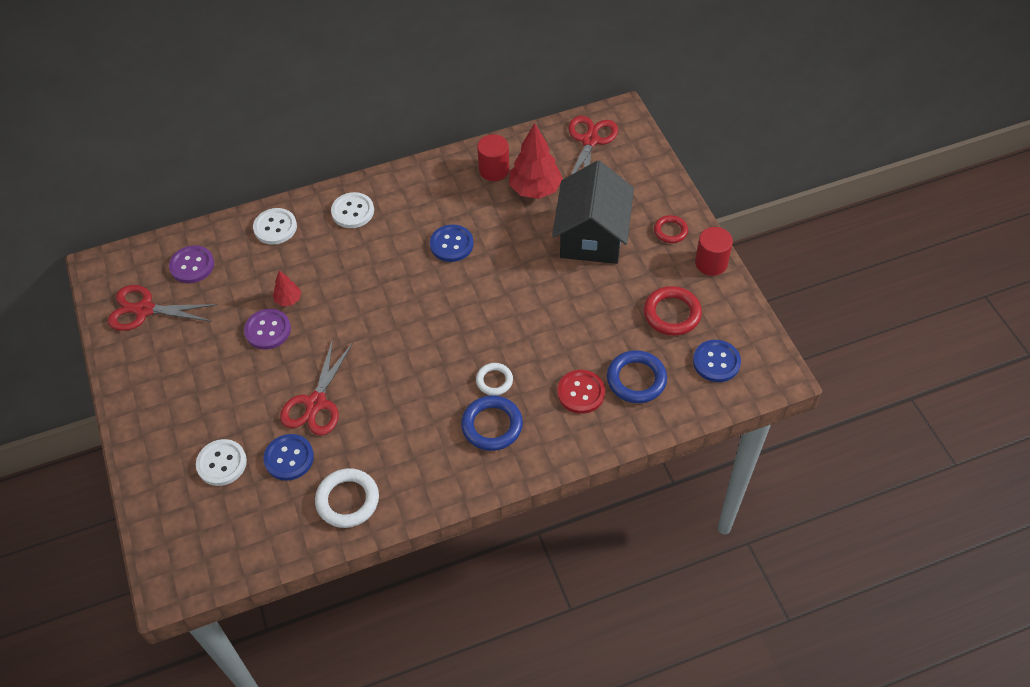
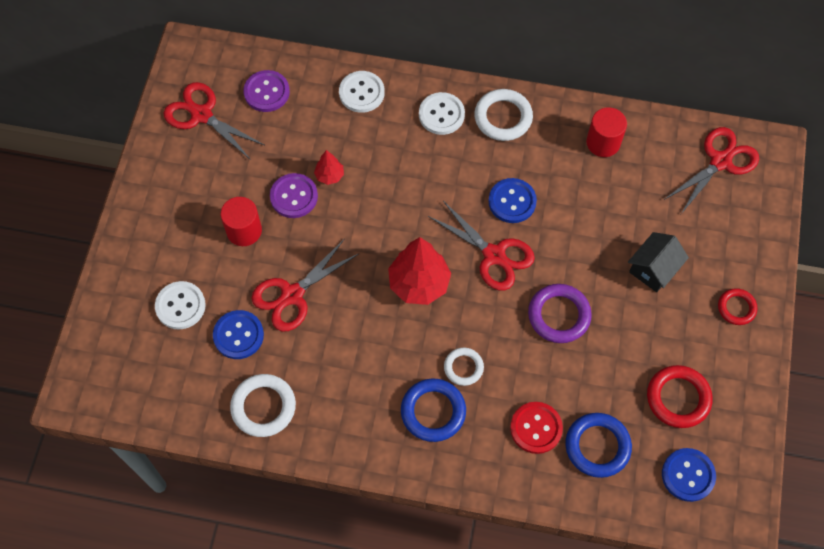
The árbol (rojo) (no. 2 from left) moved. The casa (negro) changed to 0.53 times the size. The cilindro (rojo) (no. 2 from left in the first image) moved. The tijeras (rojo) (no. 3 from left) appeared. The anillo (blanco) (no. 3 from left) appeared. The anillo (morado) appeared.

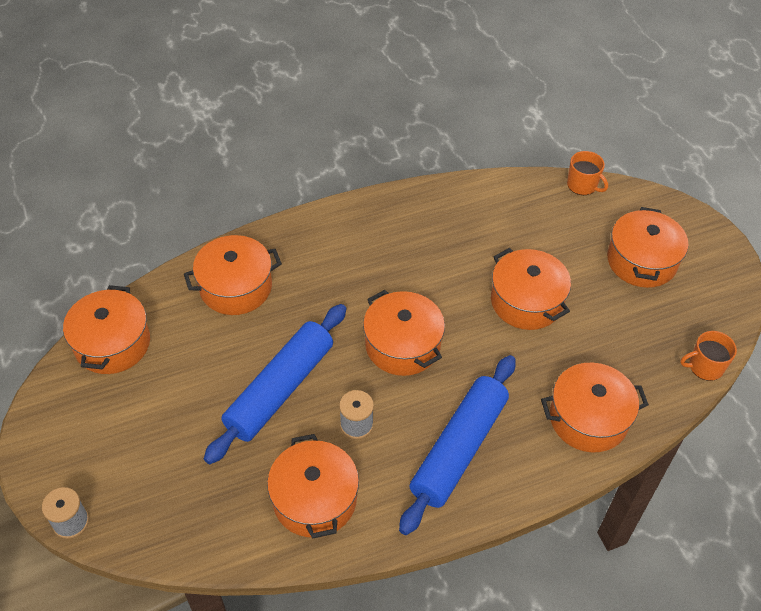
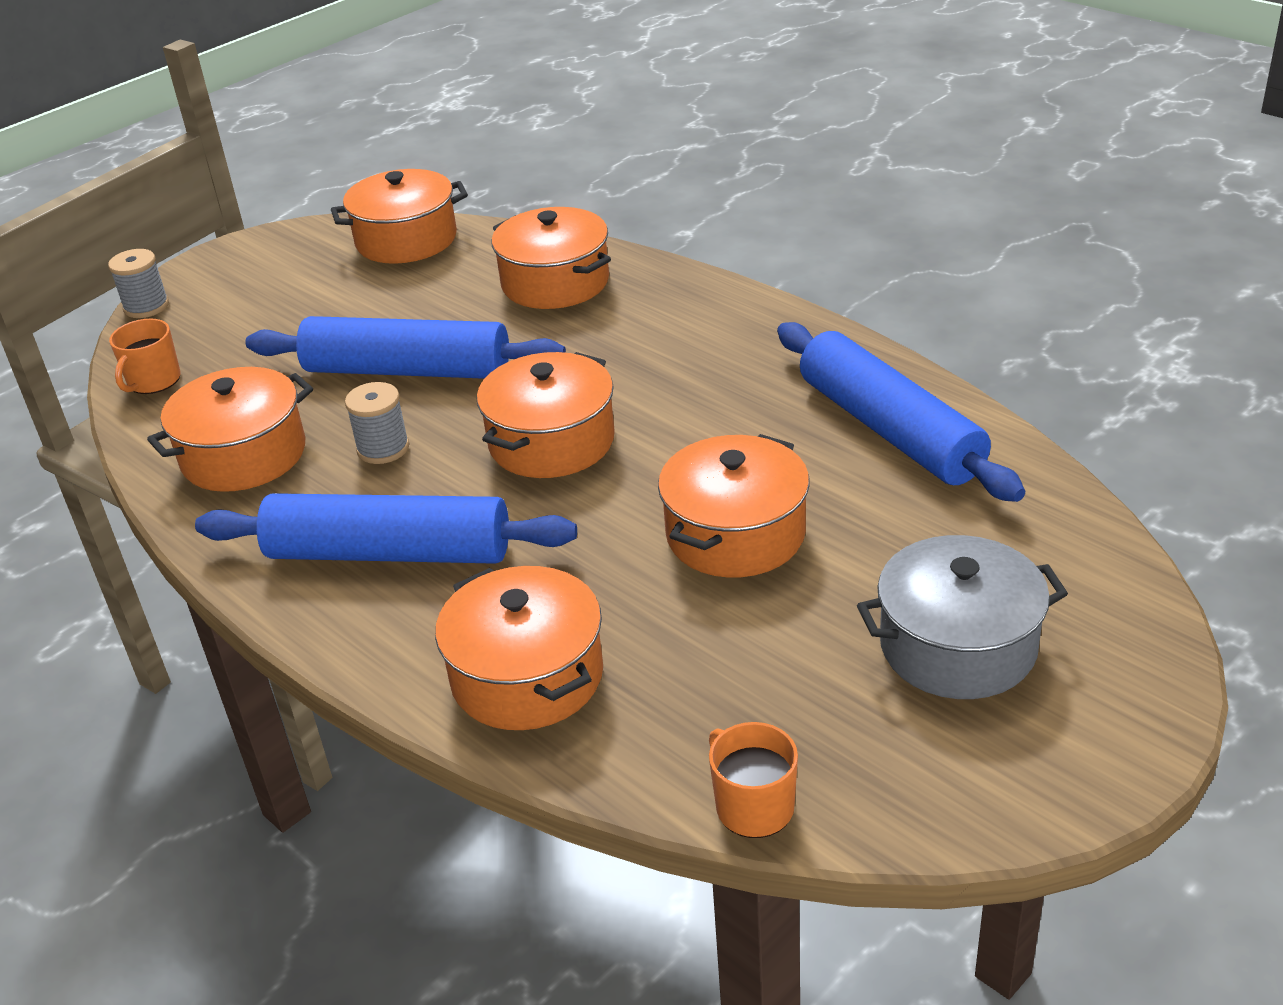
The taza (naranja) (no. 1 from left) moved. The olla (naranja) (no. 7 from left) became the olla (gris). The rodillo (azul) (no. 3 from left) appeared.

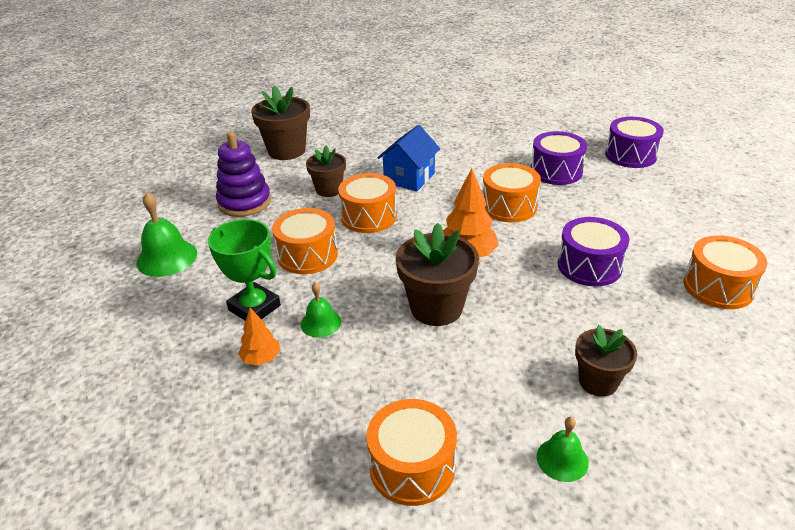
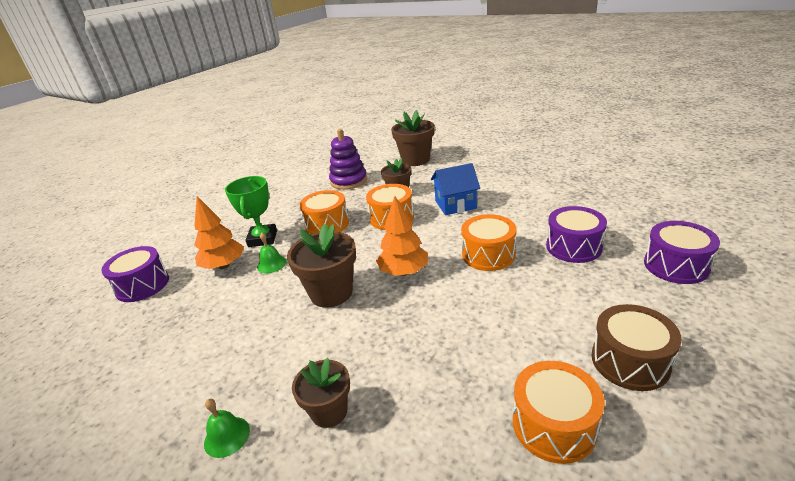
The campana (verde) (no. 1 from left) disappeared. The árbol (naranja) (no. 1 from left) changed to 1.71 times the size. The tambor (naranja) (no. 3 from left) disappeared. The tambor (morado) (no. 2 from left in the first image) moved. The tambor (marrón) appeared.

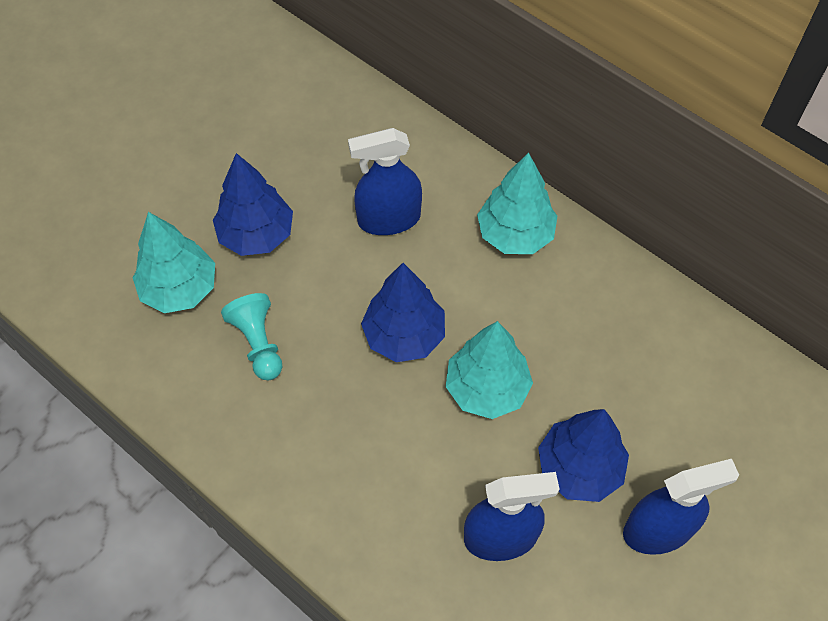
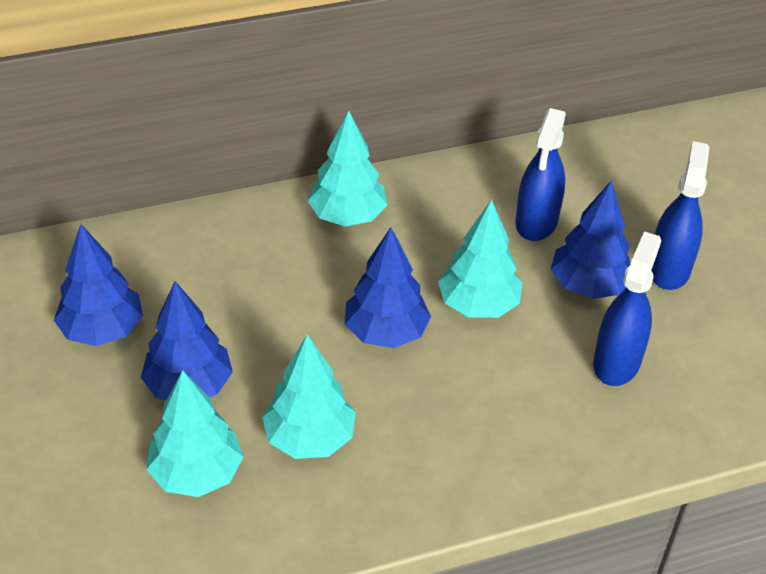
The peón (turquesa) was replaced by the árbol (turquesa) (no. 2 from left). The pulverizador (azul) (no. 1 from left) moved. The árbol (azul) (no. 1 from left) appeared.

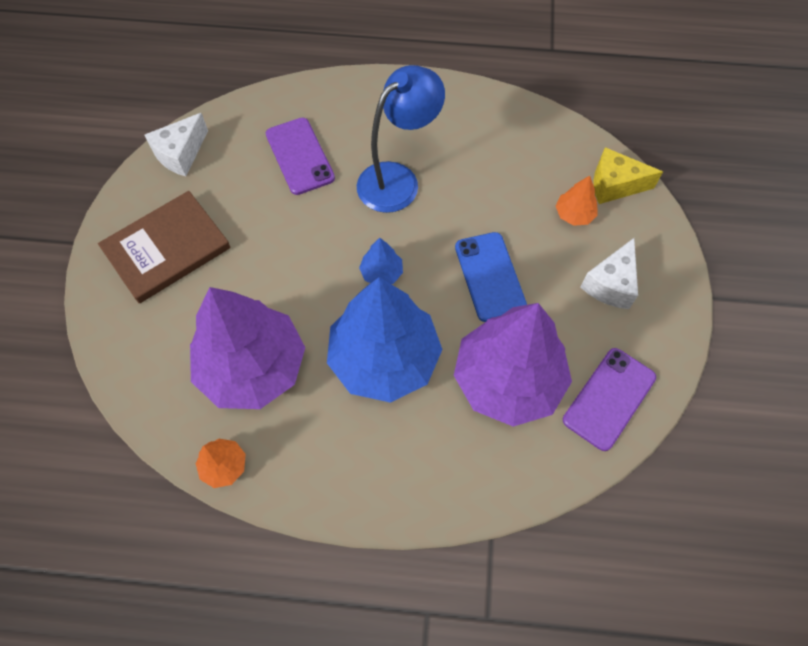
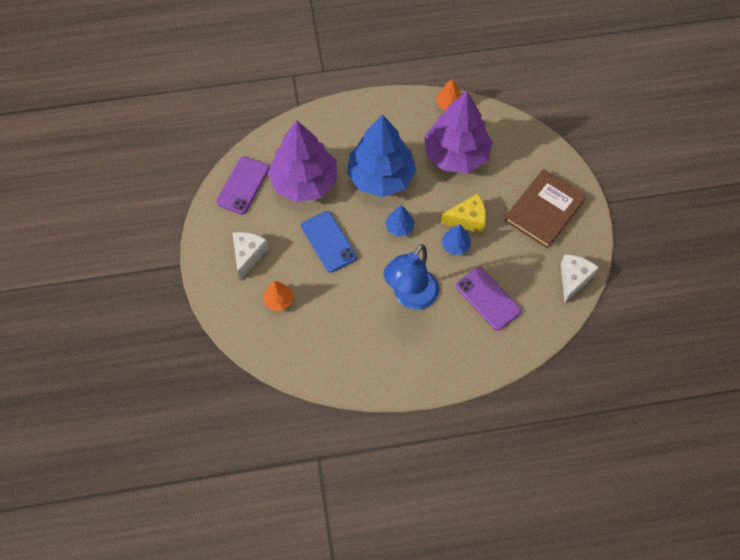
The queso (amarillo) moved. The árbol (azul) (no. 3 from left) appeared.

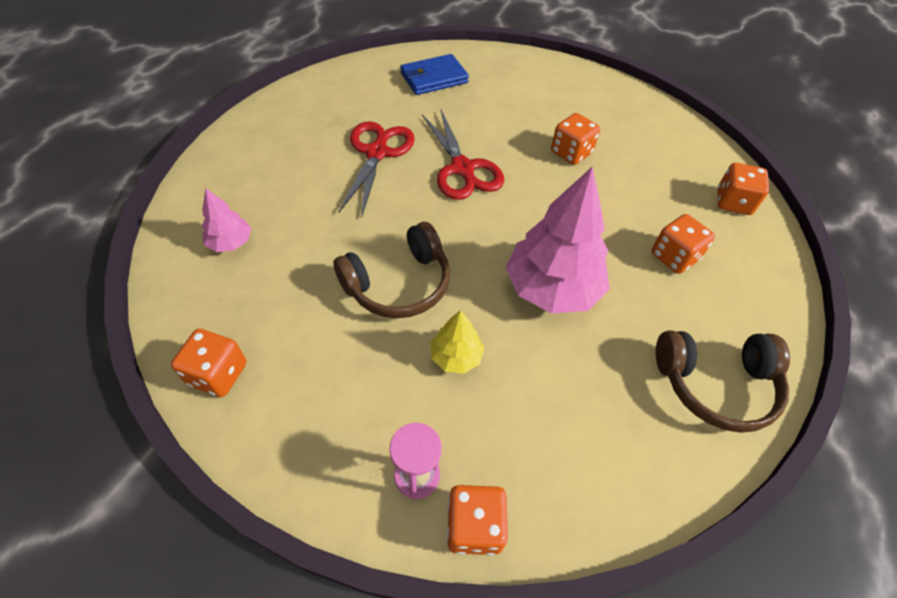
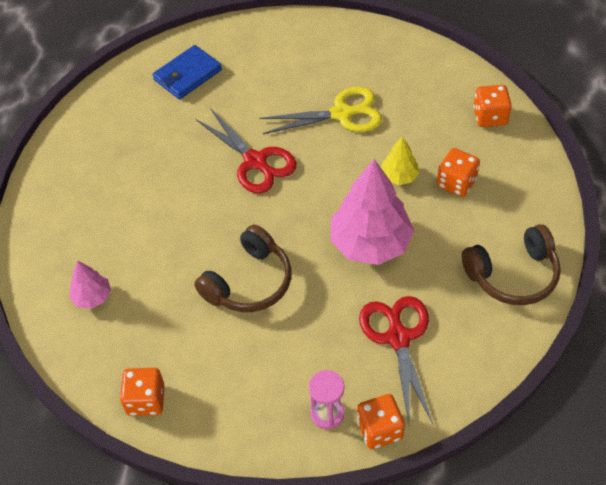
The tijeras (rojo) (no. 1 from left in the first image) moved. The árbol (amarillo) moved. The dado (naranja) (no. 3 from left) was replaced by the tijeras (amarillo).

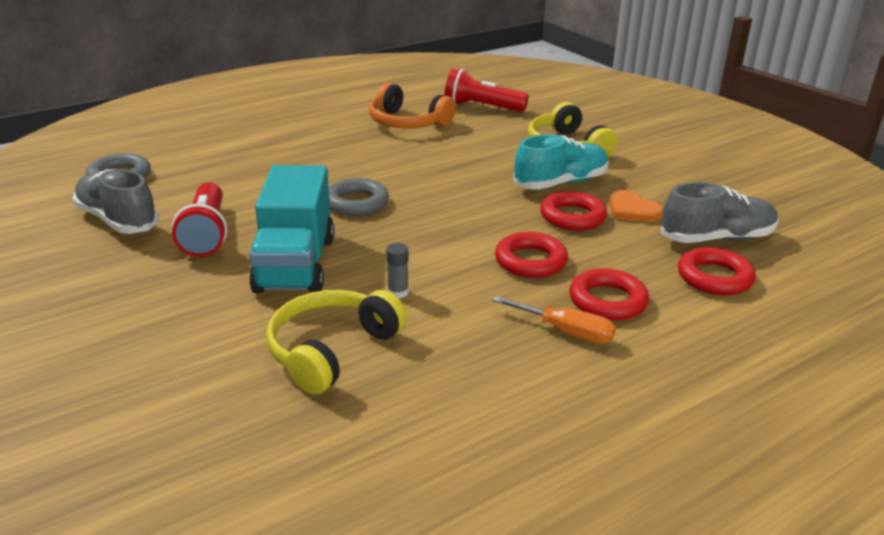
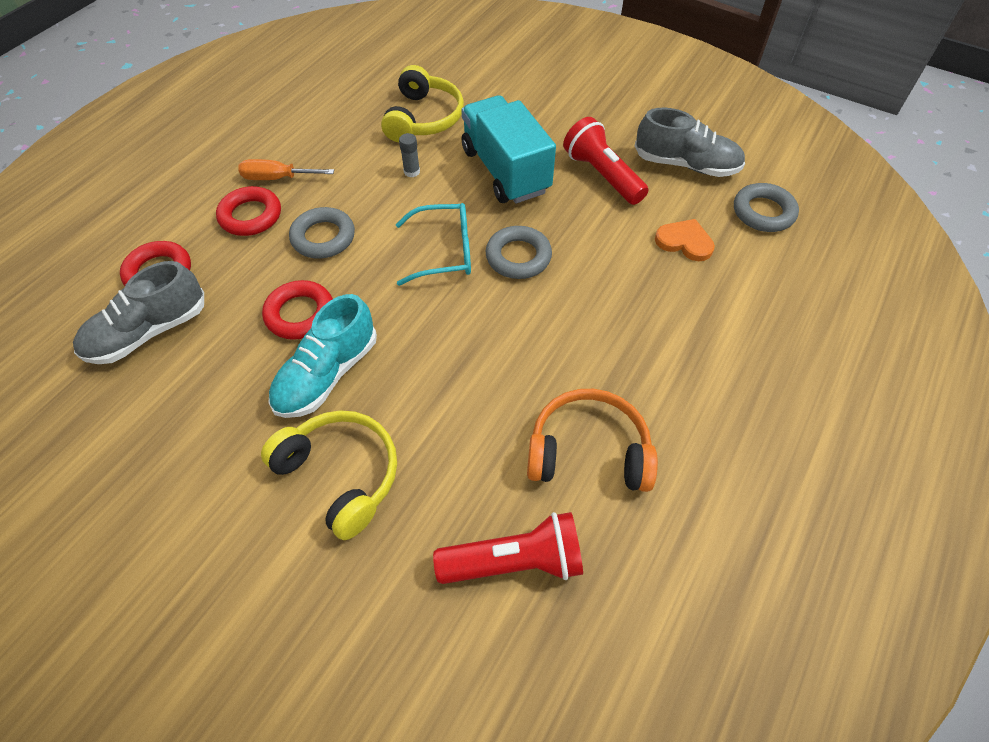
The anillo (rojo) (no. 1 from left) became the anillo (gris) (no. 1 from left). The corazón (naranja) moved. The gafas (turquesa) appeared.

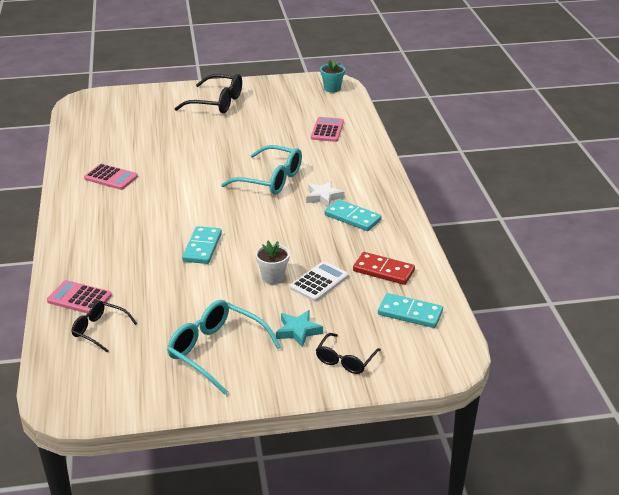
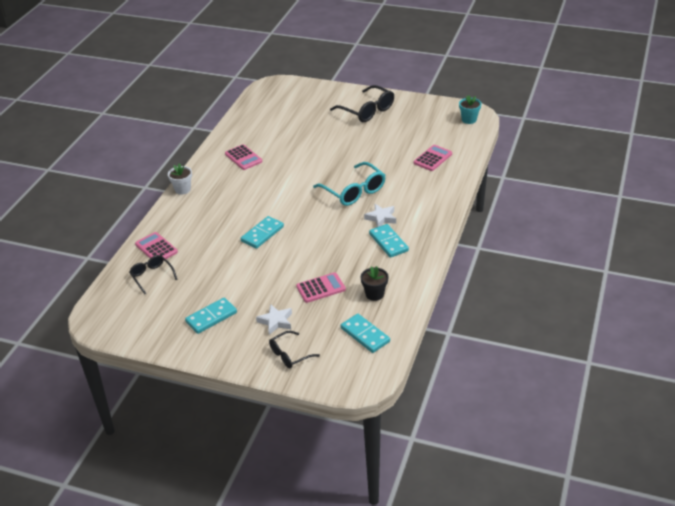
The gafas (turquesa) (no. 1 from left) was replaced by the ficha de dominó (turquesa) (no. 1 from left). The maceta (blanco) moved. The estrella (turquesa) became the estrella (blanco) (no. 1 from left). The calculadora (blanco) became the calculadora (rosa) (no. 3 from left). The ficha de dominó (rojo) was replaced by the maceta (negro).

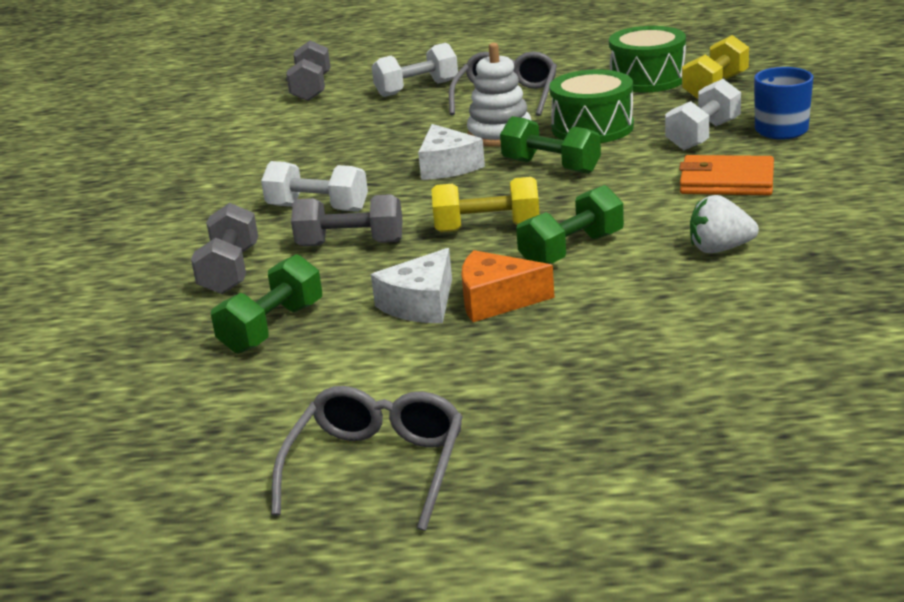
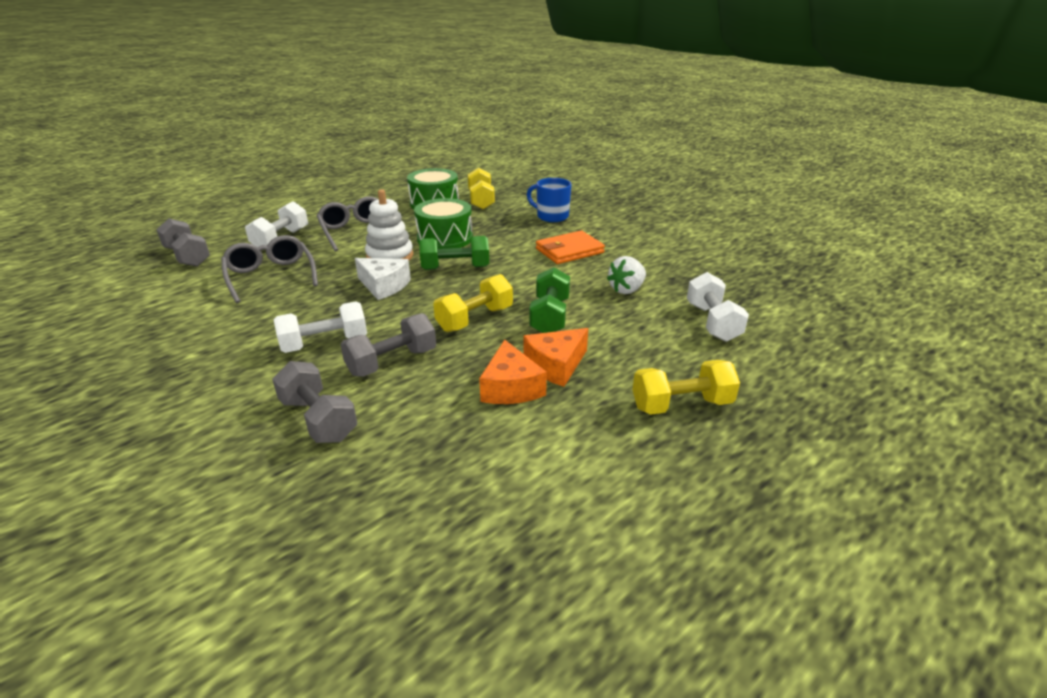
The mancuerna (verde) (no. 1 from left) disappeared. The gafas (gris) (no. 1 from left) moved. The queso (blanco) (no. 1 from left) became the queso (naranja) (no. 1 from left). The mancuerna (blanco) (no. 3 from left) moved. The mancuerna (amarillo) (no. 3 from left) appeared.

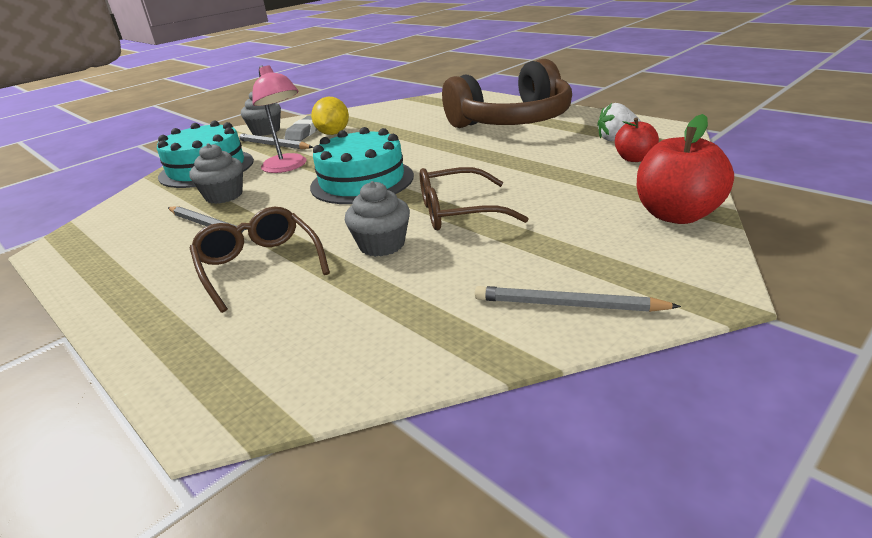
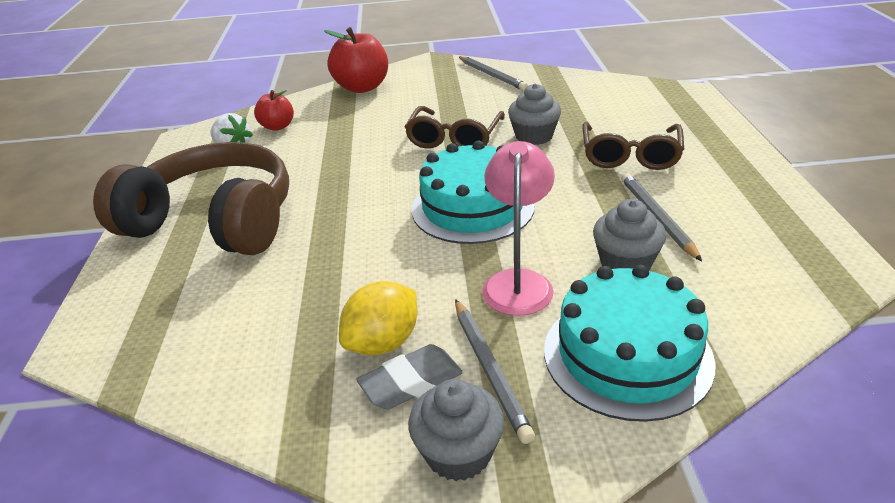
The gafas (marrón) (no. 2 from left in the first image) turned 75 degrees clockwise.

